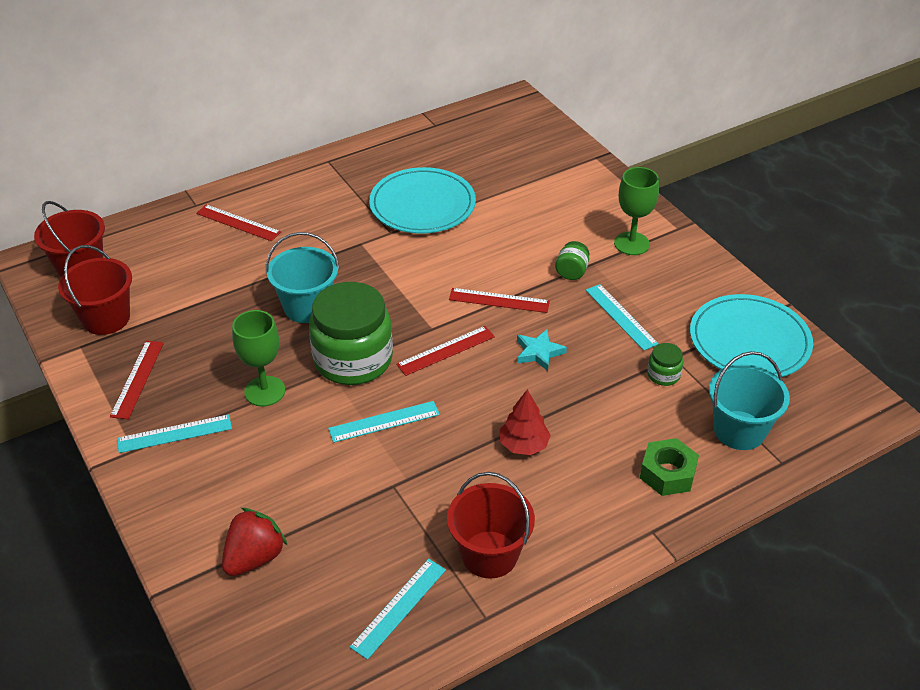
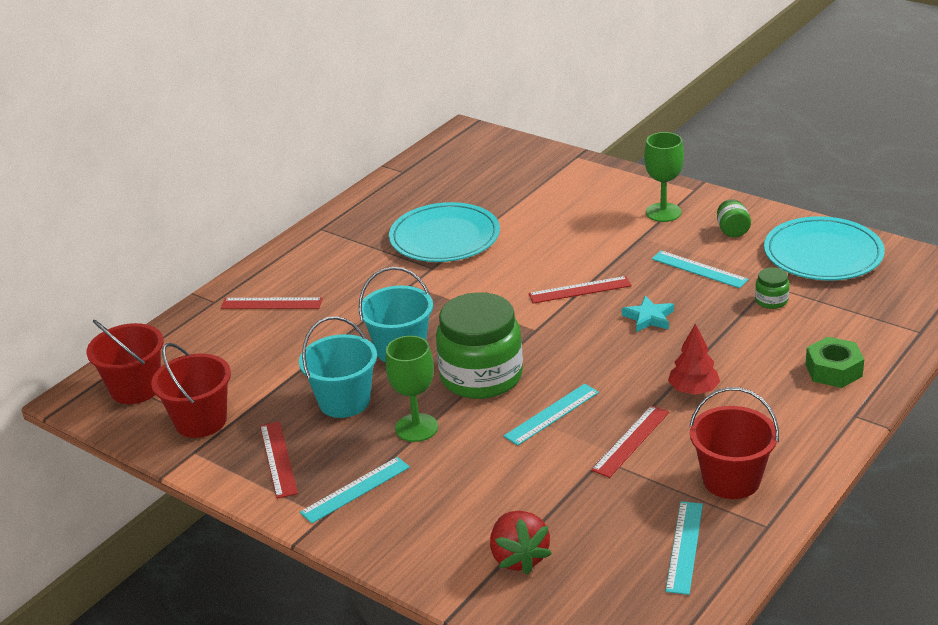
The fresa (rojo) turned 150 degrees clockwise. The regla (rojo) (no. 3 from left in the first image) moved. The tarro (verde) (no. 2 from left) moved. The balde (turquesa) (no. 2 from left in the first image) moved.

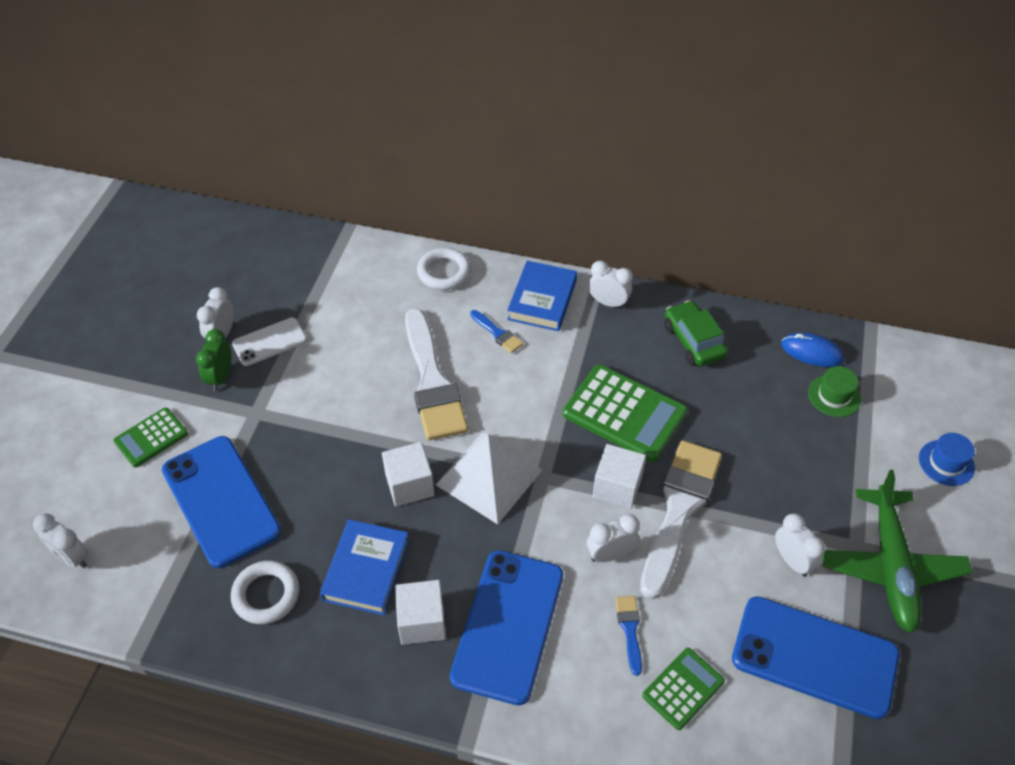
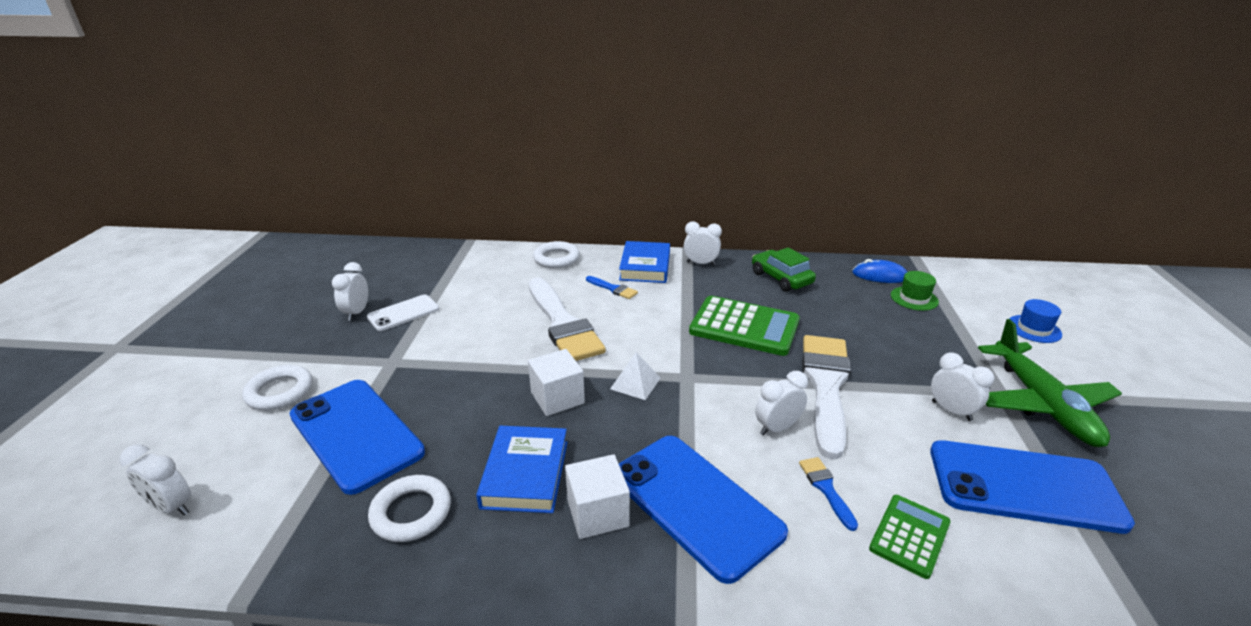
The calculadora (verde) (no. 1 from left) was replaced by the anillo (blanco) (no. 1 from left). The despertador (verde) disappeared. The pirámide (blanco) changed to 0.50 times the size. The móvil (azul) (no. 2 from left) turned 45 degrees counterclockwise. The cubo (blanco) (no. 3 from left) disappeared.

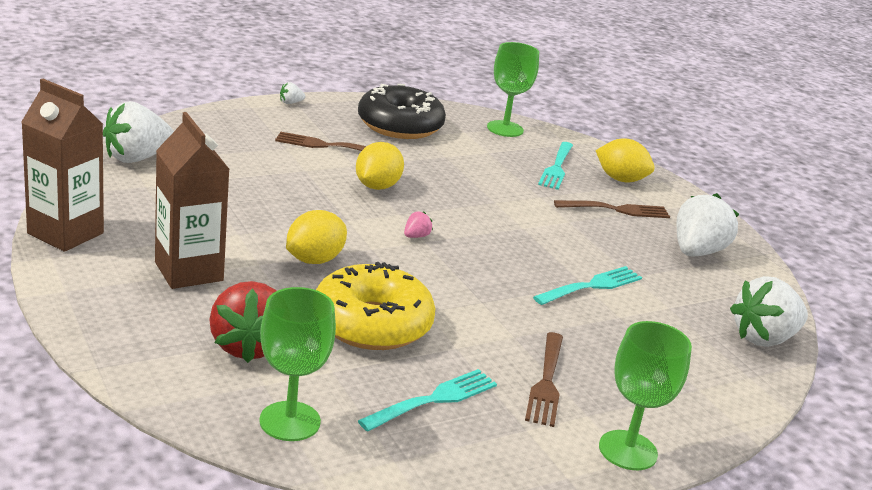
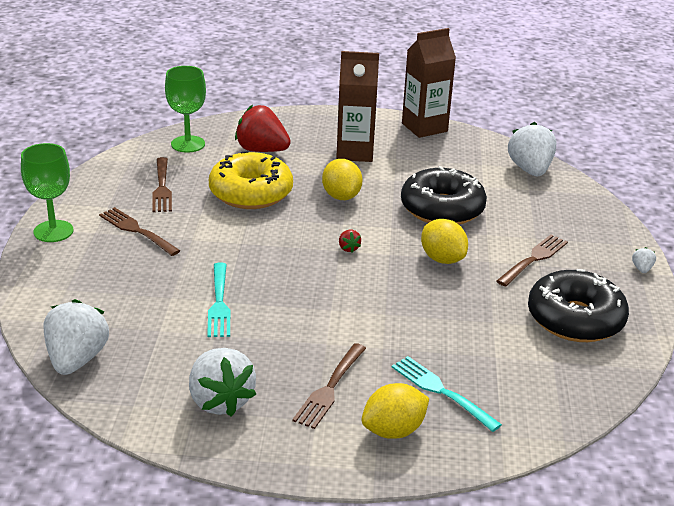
The tenedor (turquesa) (no. 1 from left) became the tenedor (marrón) (no. 2 from left). The fresa (rosa) became the fresa (rojo) (no. 2 from left). The copa (verde) (no. 2 from left) disappeared. The rosquilla (negro) (no. 1 from left) appeared.

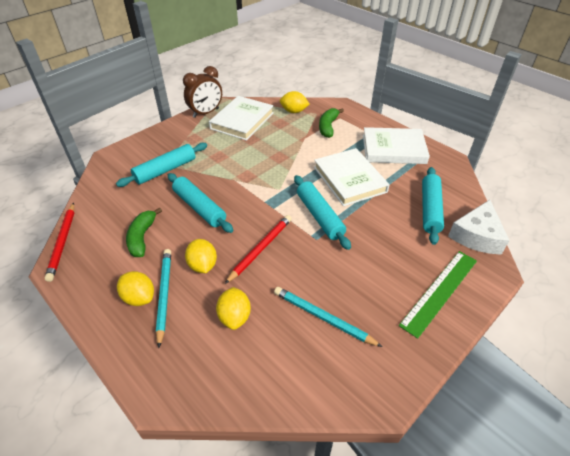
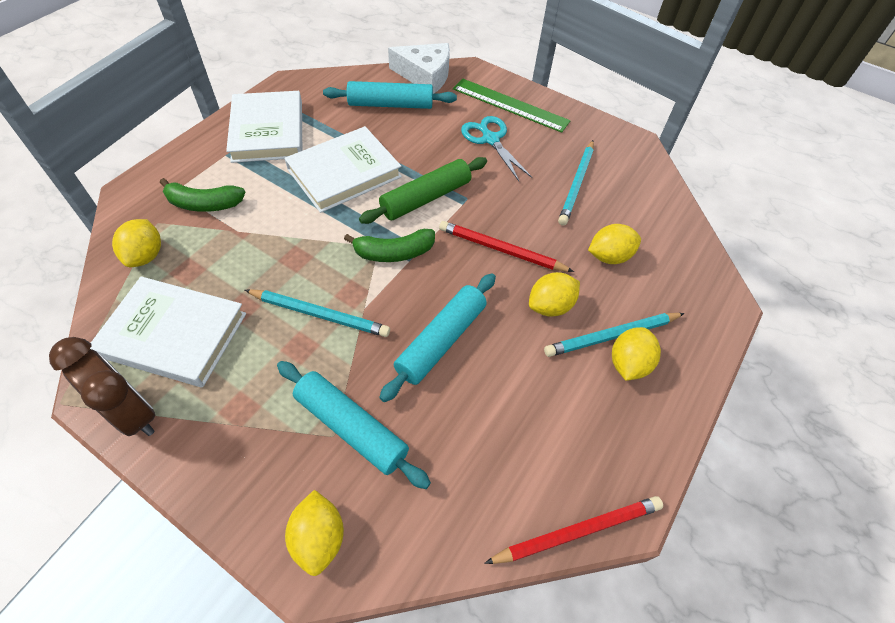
The plátano (verde) (no. 1 from left in the first image) moved. The rodillo (turquesa) (no. 3 from left) became the rodillo (verde). The lápiz (turquesa) (no. 1 from left) appeared. The limón (amarillo) (no. 2 from left) appeared. The tijeras (turquesa) appeared.

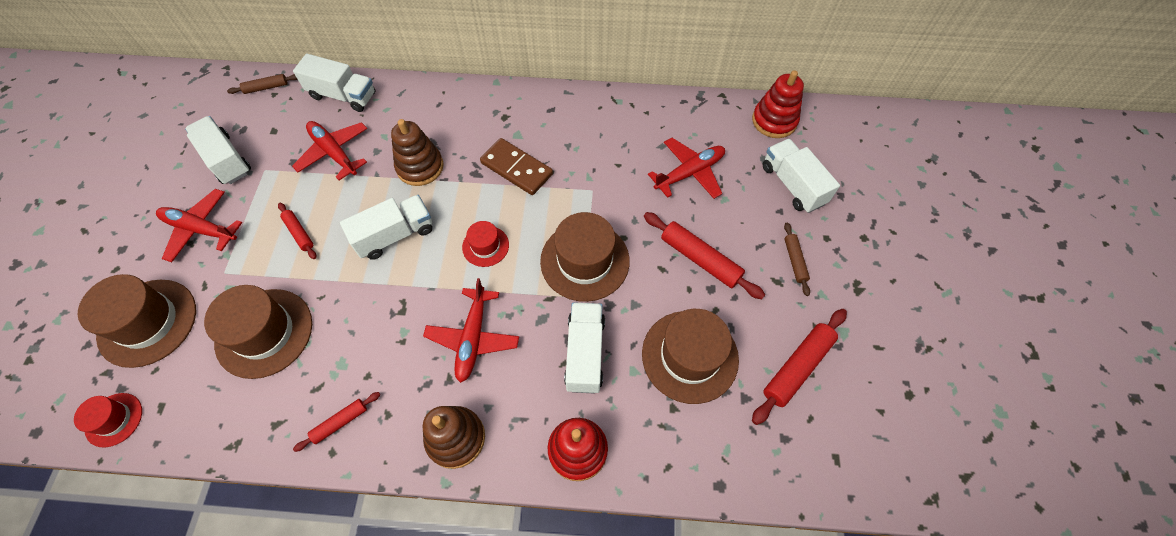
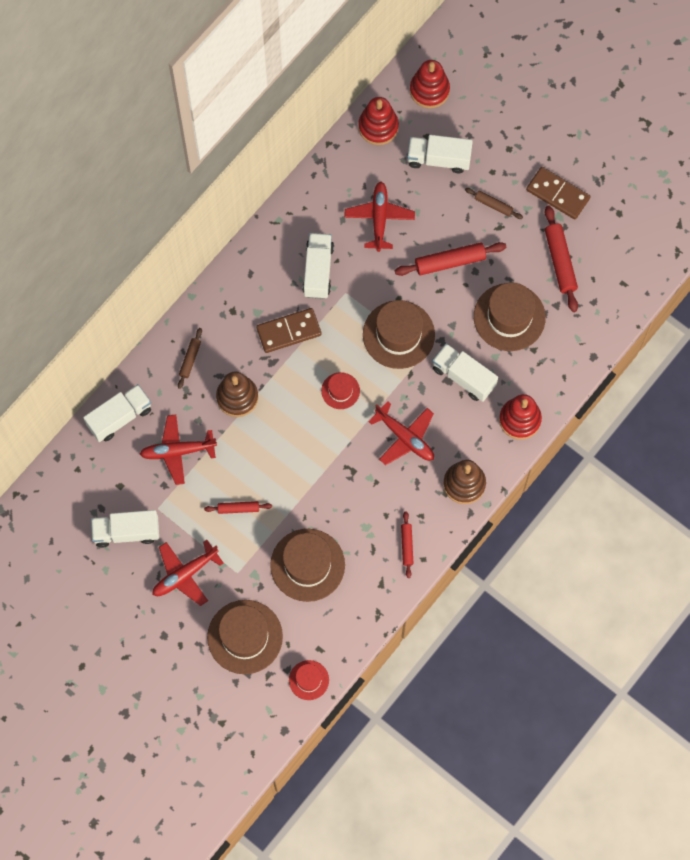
The rodillo (marrón) (no. 1 from left) moved. The camión (blanco) (no. 3 from left) moved. The juguete apilable (rojo) (no. 2 from left) appeared. The ficha de dominó (marrón) (no. 2 from left) appeared.

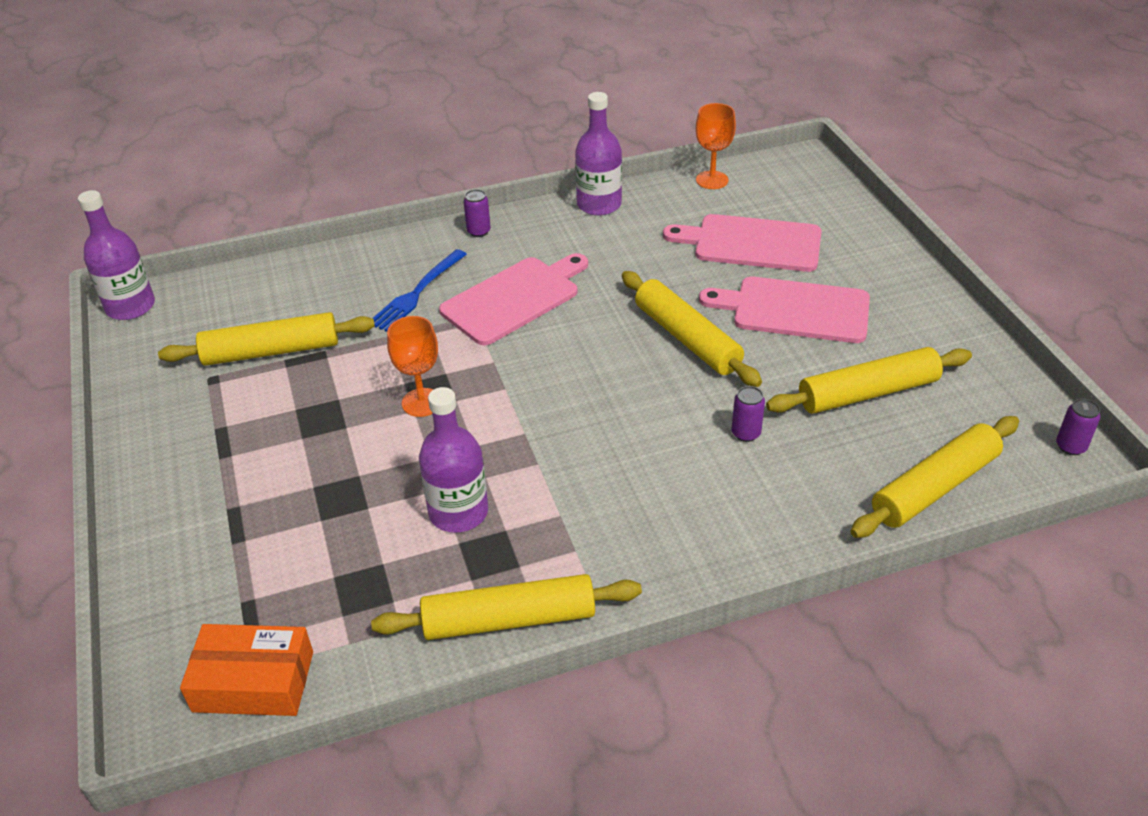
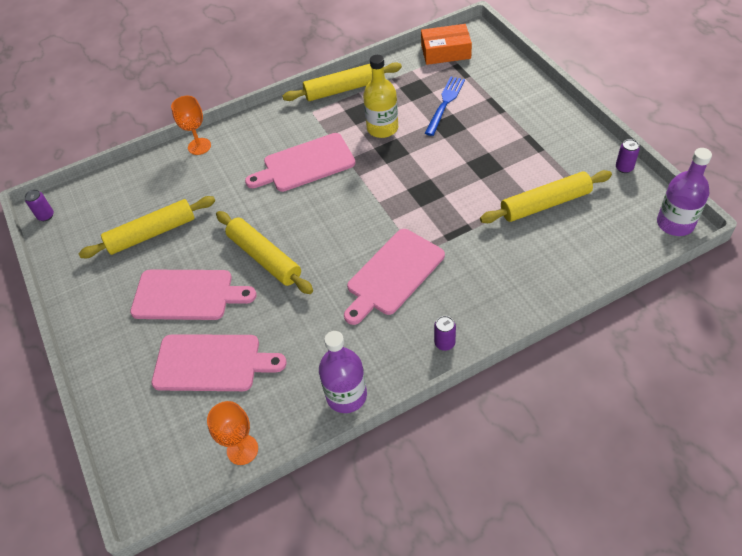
The tenedor (azul) moved. The copa (naranja) (no. 1 from left) moved. The botella (morado) (no. 2 from left) became the botella (amarillo). The lata (morado) (no. 2 from left in the first image) moved. The rodillo (amarillo) (no. 5 from left) disappeared. The tabla de cortar (rosa) (no. 3 from left) appeared.

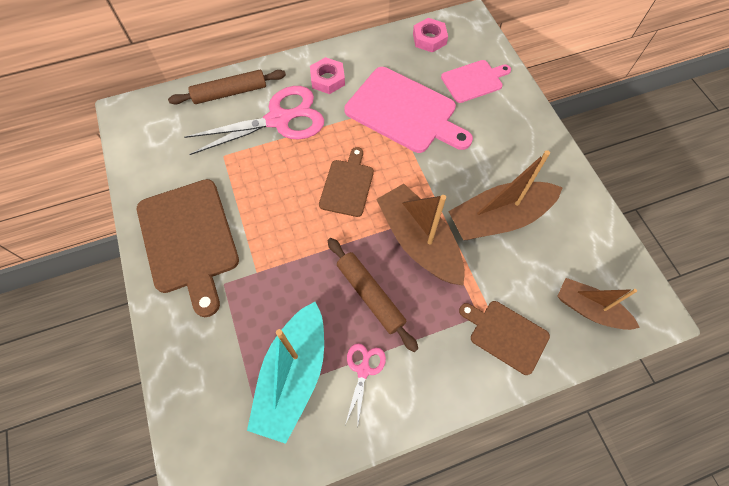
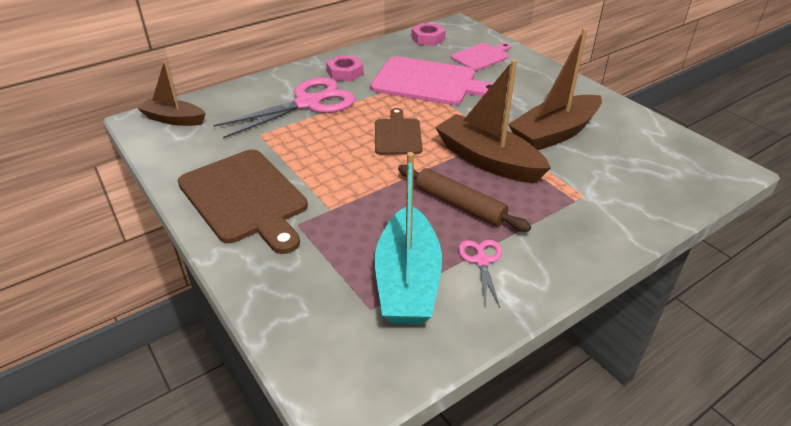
The rodillo (marrón) (no. 1 from left) disappeared. The tabla de cortar (marrón) (no. 3 from left) disappeared. The barco (marrón) (no. 3 from left in the first image) moved.

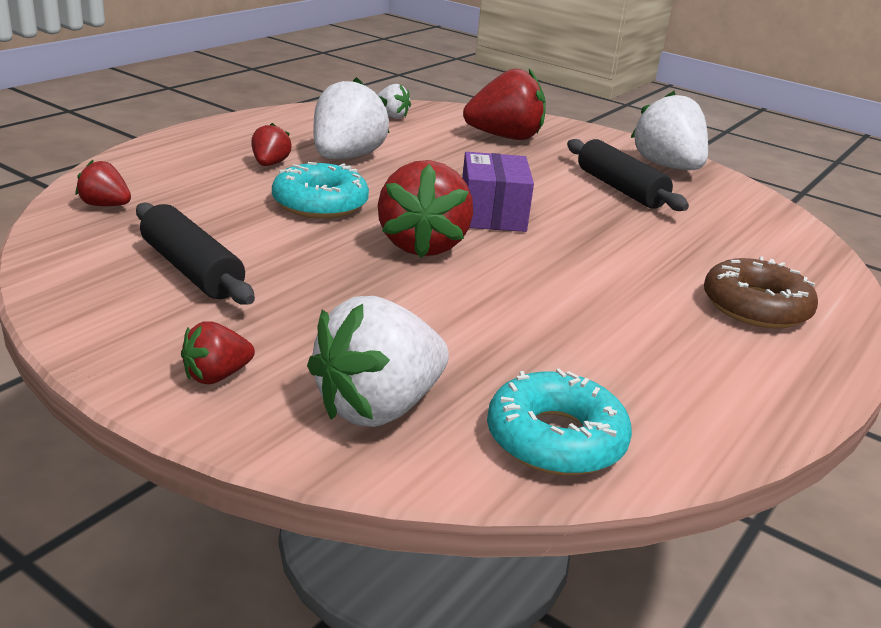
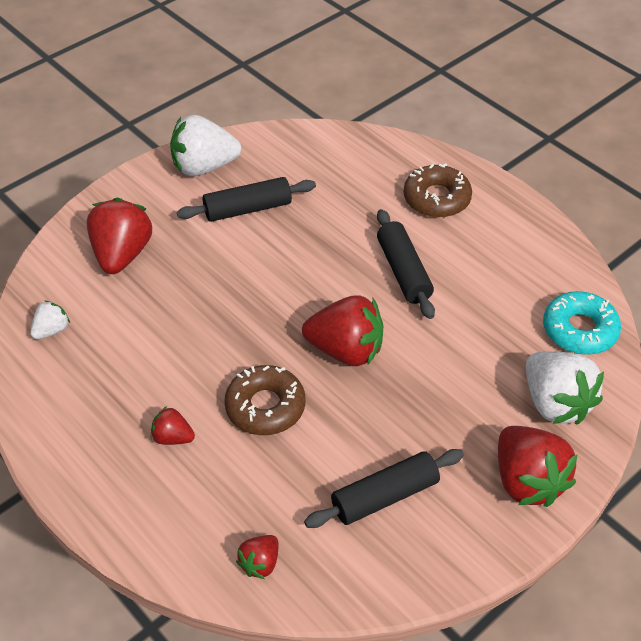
The fresa (rojo) (no. 2 from left in the first image) changed to 1.98 times the size. The rosquilla (turquesa) (no. 1 from left) became the rosquilla (marrón) (no. 1 from left). The fresa (blanco) (no. 1 from left) disappeared. The caja (morado) disappeared. The rodillo (negro) (no. 3 from left) appeared.

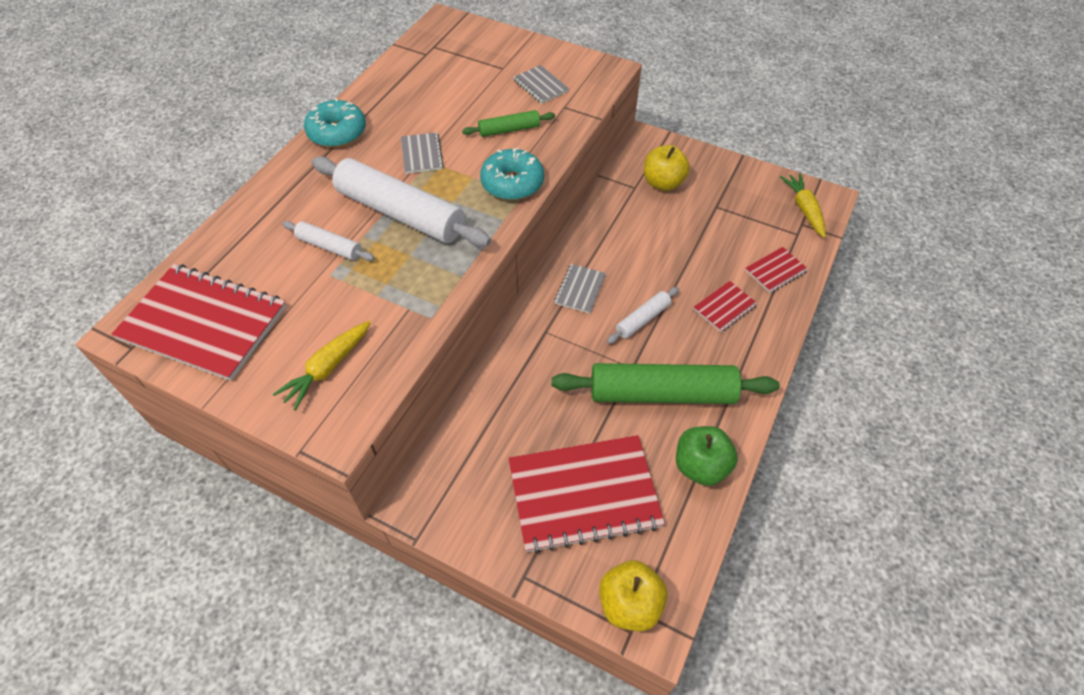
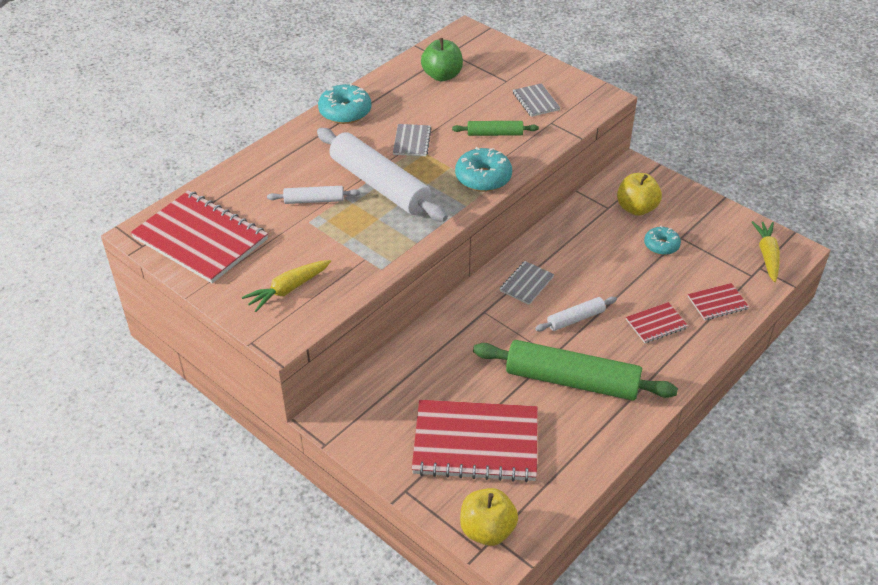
The rodillo (blanco) (no. 1 from left) turned 45 degrees counterclockwise. The manzana (verde) moved. The rosquilla (turquesa) (no. 3 from left) appeared.

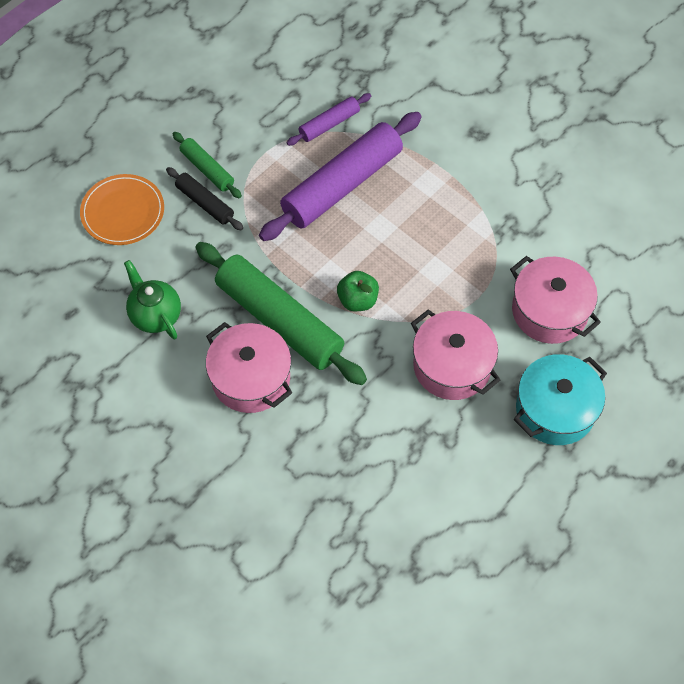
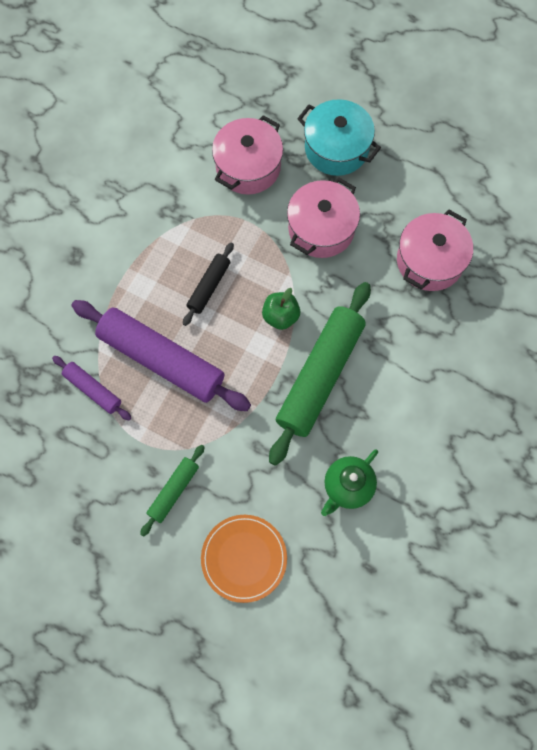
The rodillo (negro) moved. The olla (rosa) (no. 1 from left in the first image) moved.

